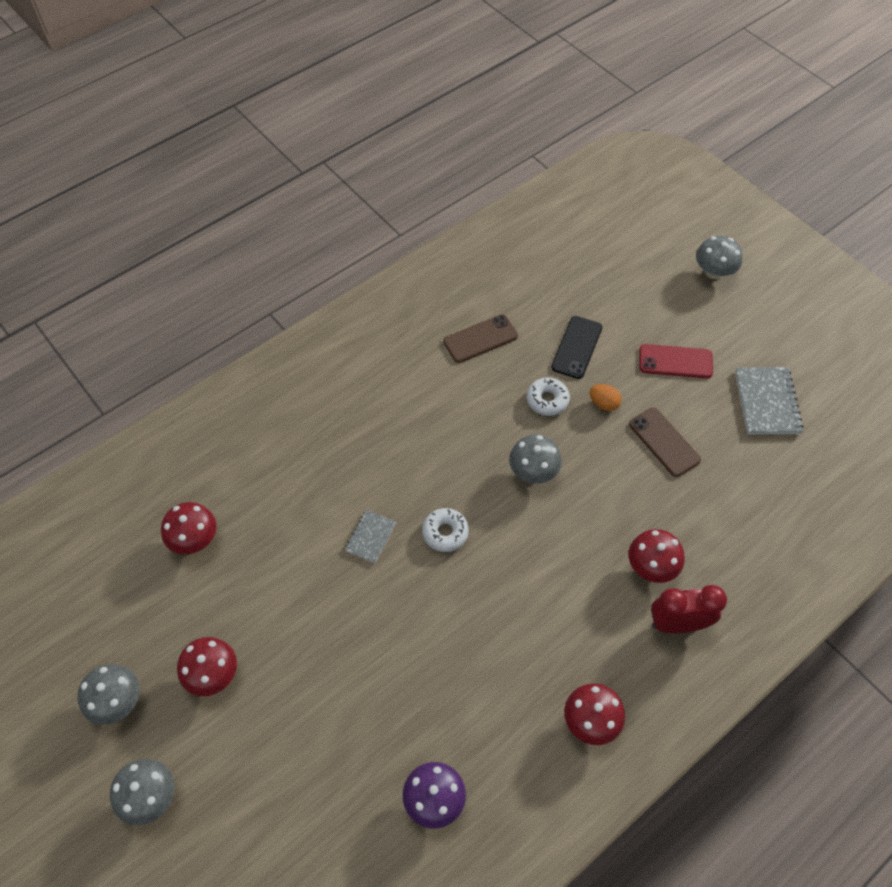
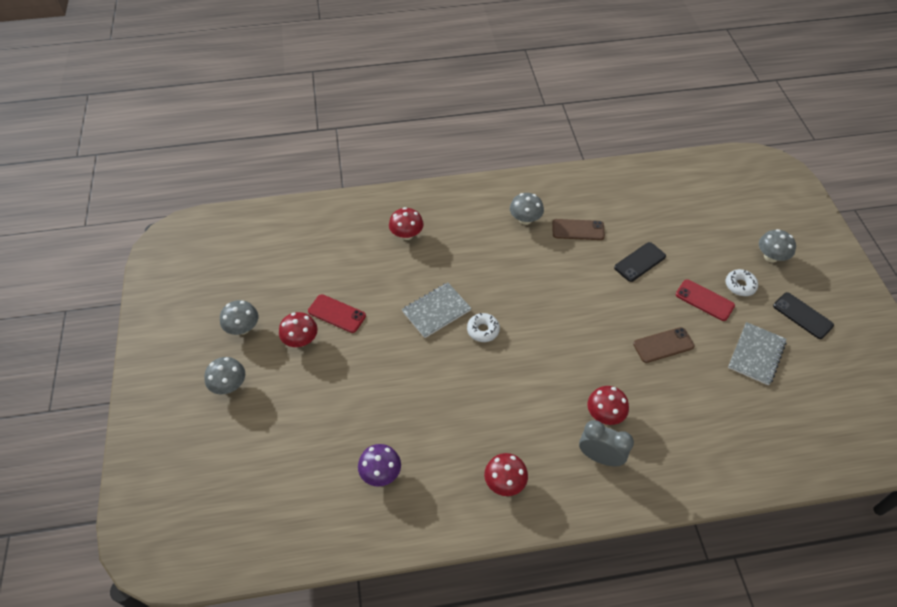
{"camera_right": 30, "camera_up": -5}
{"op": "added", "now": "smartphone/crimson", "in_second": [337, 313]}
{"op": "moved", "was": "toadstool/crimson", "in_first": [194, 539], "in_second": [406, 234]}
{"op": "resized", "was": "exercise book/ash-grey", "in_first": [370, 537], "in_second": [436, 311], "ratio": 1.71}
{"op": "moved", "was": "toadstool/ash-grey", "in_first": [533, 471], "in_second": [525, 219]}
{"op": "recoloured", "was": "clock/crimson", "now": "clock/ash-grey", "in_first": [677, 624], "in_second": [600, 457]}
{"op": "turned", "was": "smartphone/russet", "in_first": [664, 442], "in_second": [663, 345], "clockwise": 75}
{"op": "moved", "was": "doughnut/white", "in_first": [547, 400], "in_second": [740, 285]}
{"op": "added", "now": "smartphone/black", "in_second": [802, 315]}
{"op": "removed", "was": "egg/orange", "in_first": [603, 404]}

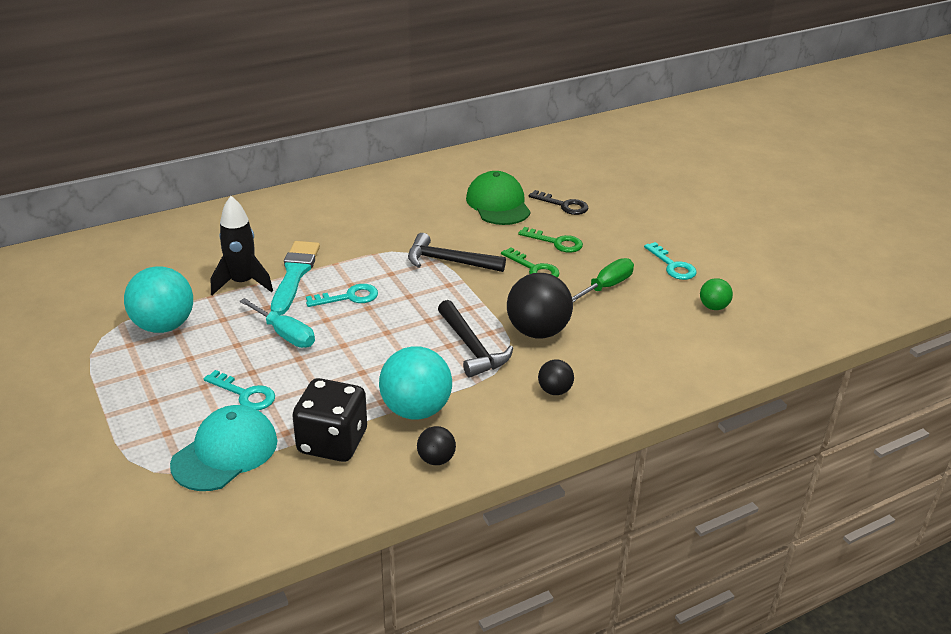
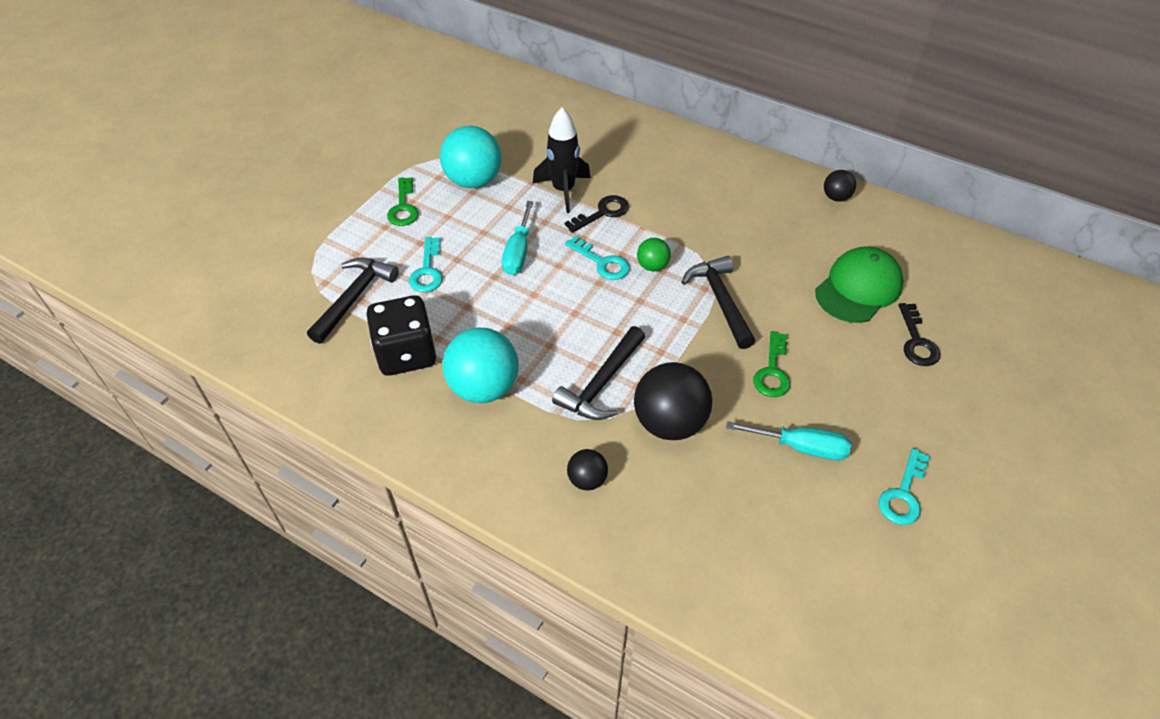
{"camera_right": 60, "camera_up": 15}
{"op": "replaced", "was": "peaked cap/aqua", "now": "hammer/black", "in_first": [225, 452], "in_second": [354, 298]}
{"op": "moved", "was": "latchkey/leaf-green", "in_first": [556, 242], "in_second": [403, 207]}
{"op": "replaced", "was": "paintbrush/aqua", "now": "latchkey/black", "in_first": [294, 275], "in_second": [602, 213]}
{"op": "moved", "was": "sphere/leaf-green", "in_first": [713, 307], "in_second": [652, 266]}
{"op": "recoloured", "was": "screwdriver/leaf-green", "now": "screwdriver/aqua", "in_first": [606, 286], "in_second": [801, 447]}
{"op": "moved", "was": "sphere/black", "in_first": [436, 459], "in_second": [836, 197]}

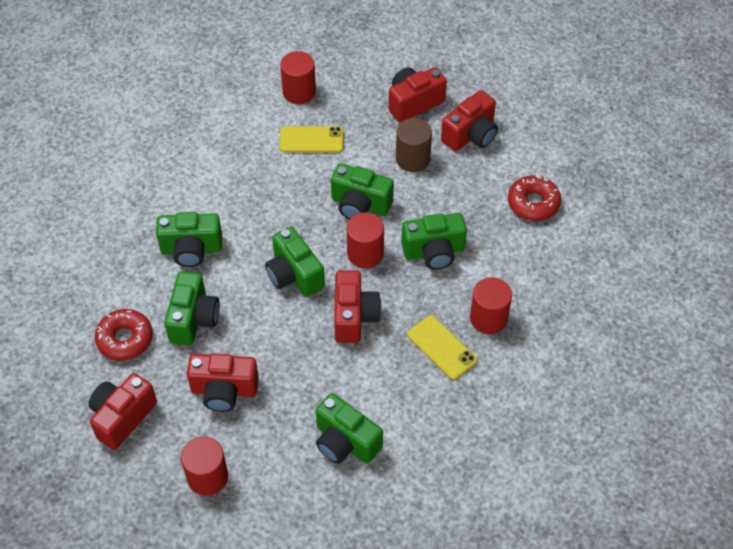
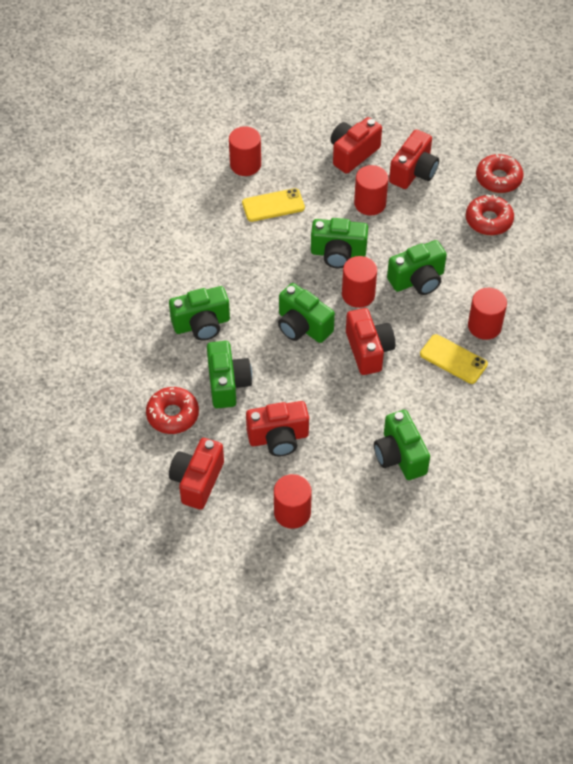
{"camera_right": -15, "camera_up": 0}
{"op": "recoloured", "was": "solid cylinder/russet", "now": "solid cylinder/crimson", "in_first": [412, 159], "in_second": [370, 203]}
{"op": "turned", "was": "photo camera/leaf-green", "in_first": [345, 442], "in_second": [400, 456], "clockwise": 45}
{"op": "added", "now": "doughnut/crimson", "in_second": [498, 178]}

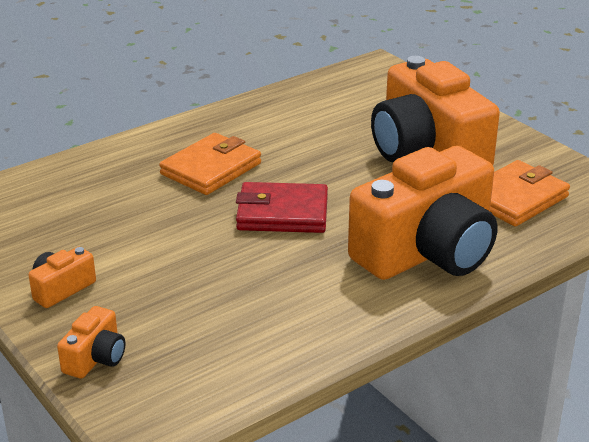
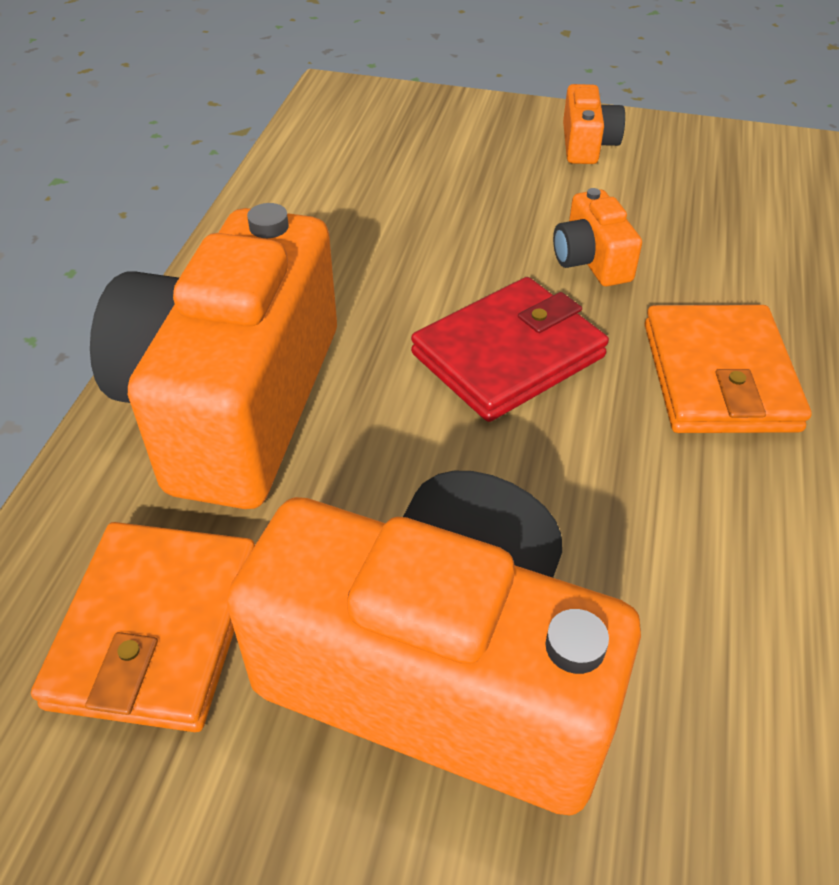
{"camera_right": 140, "camera_up": 15}
{"op": "moved", "was": "photo camera/orange", "in_first": [95, 358], "in_second": [591, 260]}

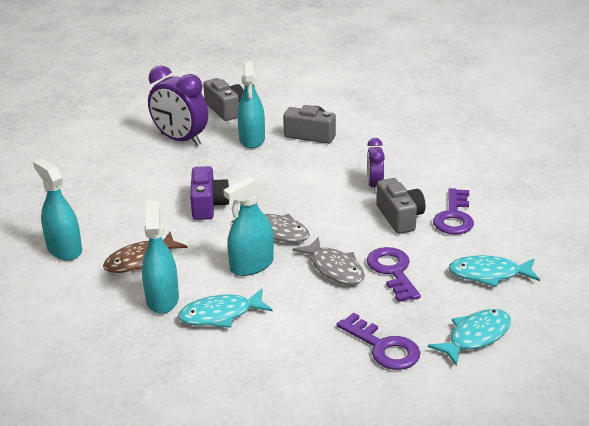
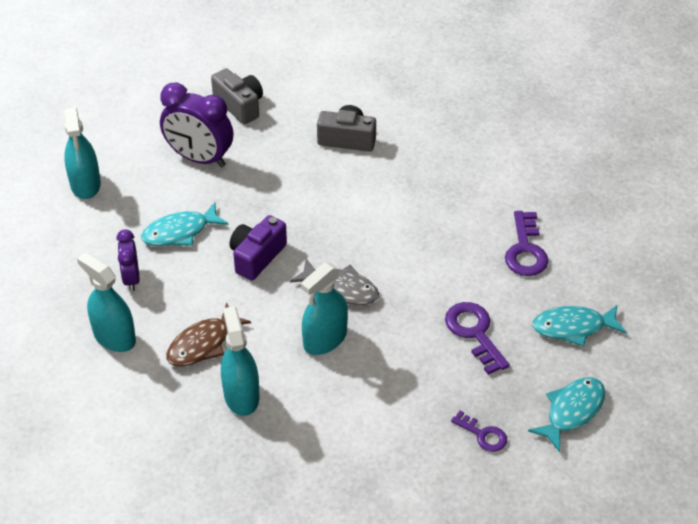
{"camera_right": -10, "camera_up": 15}
{"op": "moved", "was": "spray cleaner/aqua", "in_first": [252, 139], "in_second": [85, 184]}
{"op": "moved", "was": "clock/royal purple", "in_first": [374, 185], "in_second": [131, 278]}
{"op": "moved", "was": "toy fish/aqua", "in_first": [220, 315], "in_second": [180, 232]}
{"op": "turned", "was": "photo camera/royal purple", "in_first": [208, 205], "in_second": [257, 256], "clockwise": -135}
{"op": "resized", "was": "latchkey/royal purple", "in_first": [383, 347], "in_second": [483, 435], "ratio": 0.62}
{"op": "removed", "was": "toy fish/ash-grey", "in_first": [334, 268]}
{"op": "removed", "was": "photo camera/ash-grey", "in_first": [400, 217]}

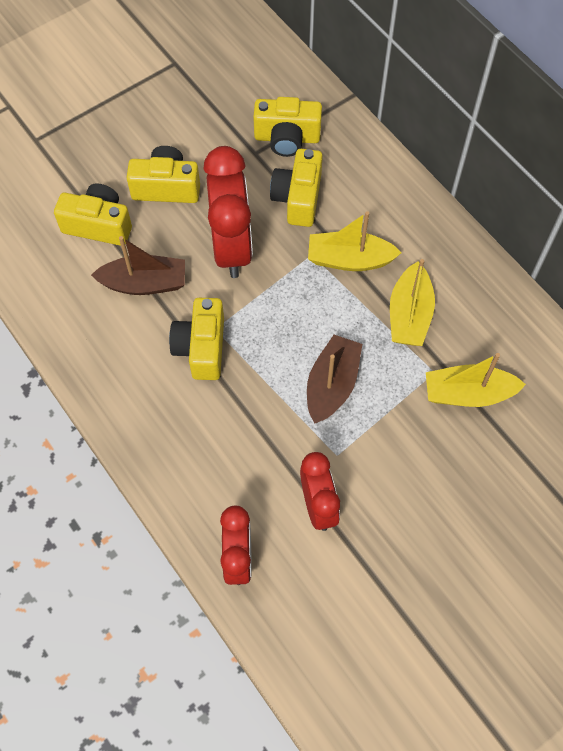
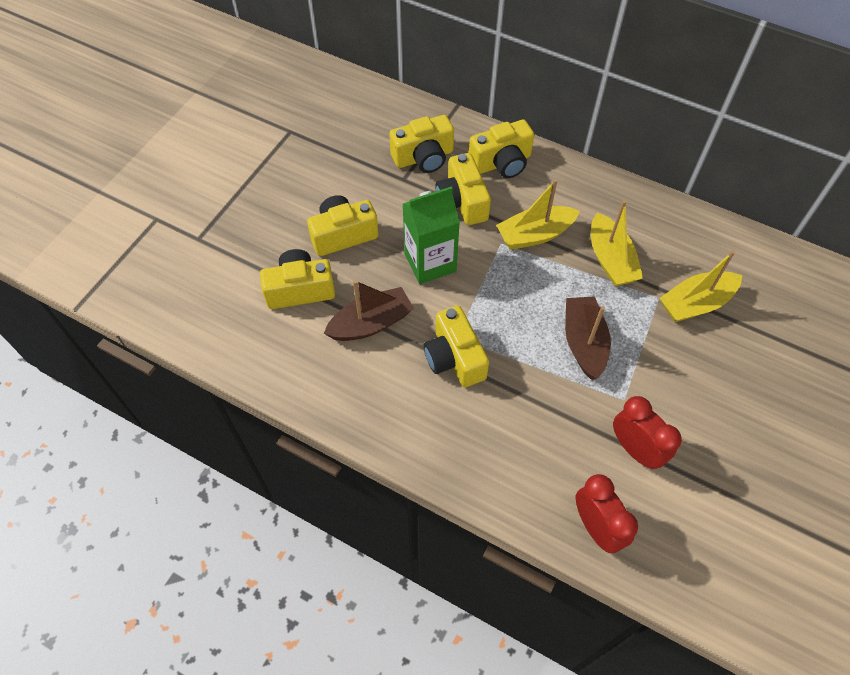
{"camera_right": -25, "camera_up": -5}
{"op": "replaced", "was": "clock/crimson", "now": "juice carton/leaf-green", "in_first": [232, 247], "in_second": [430, 263]}
{"op": "added", "now": "photo camera/golden", "in_second": [501, 163]}

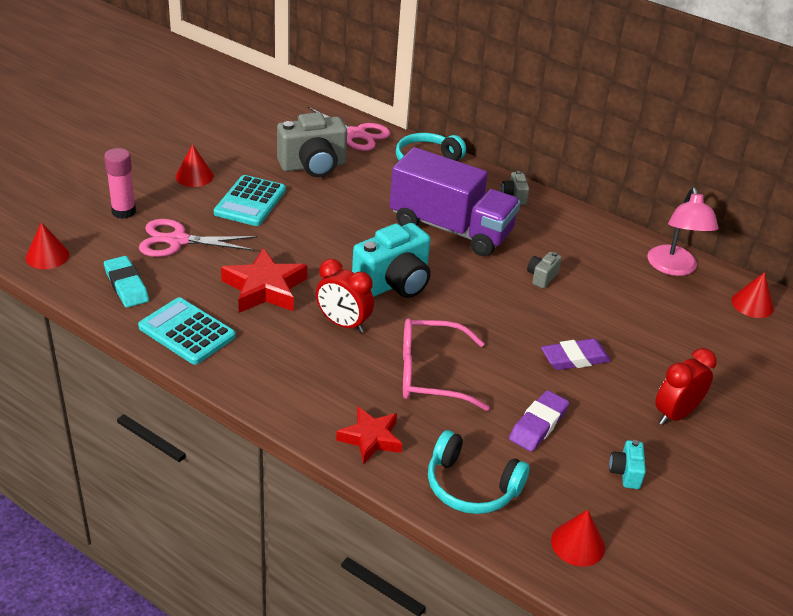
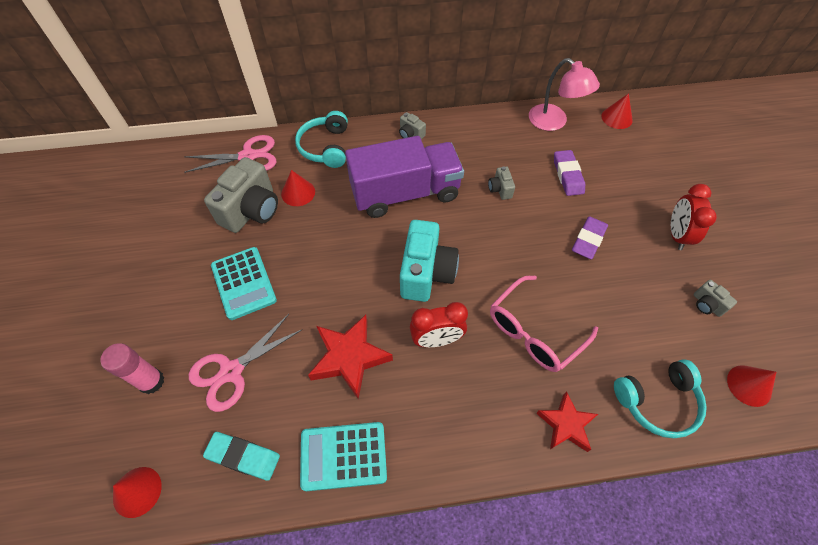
{"camera_right": -40, "camera_up": 20}
{"op": "moved", "was": "cone/crimson", "in_first": [194, 176], "in_second": [298, 192]}
{"op": "moved", "was": "pencil eraser/royal purple", "in_first": [538, 425], "in_second": [567, 175]}
{"op": "recoloured", "was": "photo camera/aqua", "now": "photo camera/ash-grey", "in_first": [625, 473], "in_second": [706, 304]}

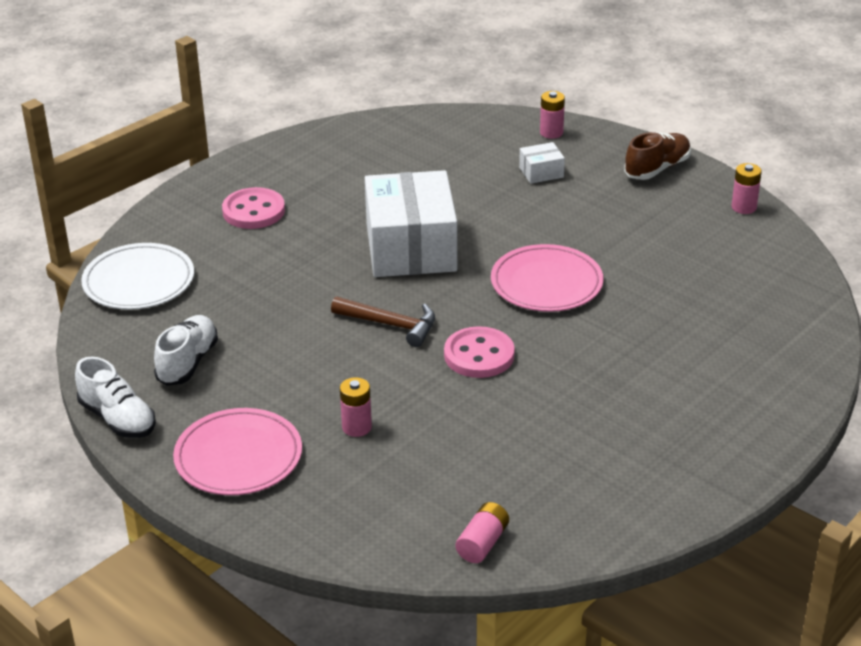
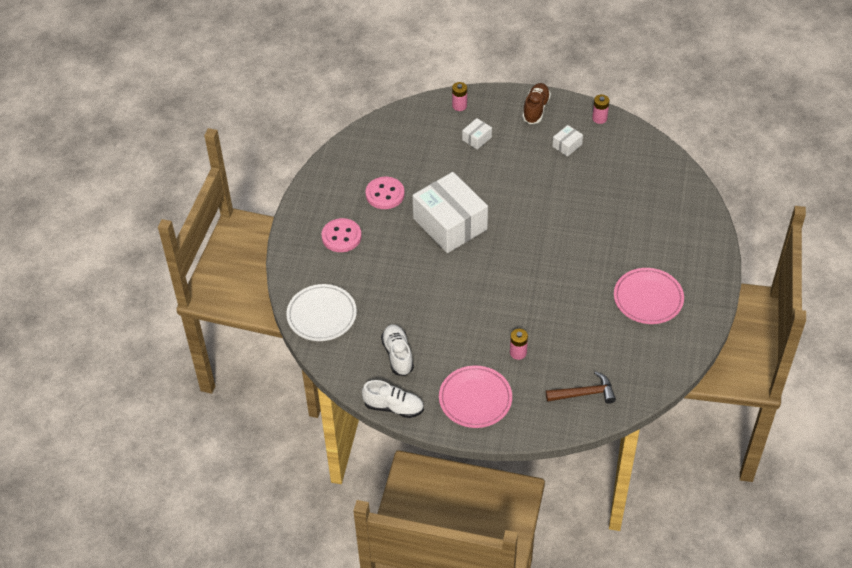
{"camera_right": -30, "camera_up": 15}
{"op": "moved", "was": "shirt button/rosy", "in_first": [479, 355], "in_second": [385, 194]}
{"op": "moved", "was": "hammer/russet", "in_first": [390, 325], "in_second": [584, 393]}
{"op": "added", "now": "parcel/white", "in_second": [567, 145]}
{"op": "moved", "was": "flat dish/rosy", "in_first": [546, 283], "in_second": [648, 298]}
{"op": "removed", "was": "power cell/rosy", "in_first": [482, 543]}

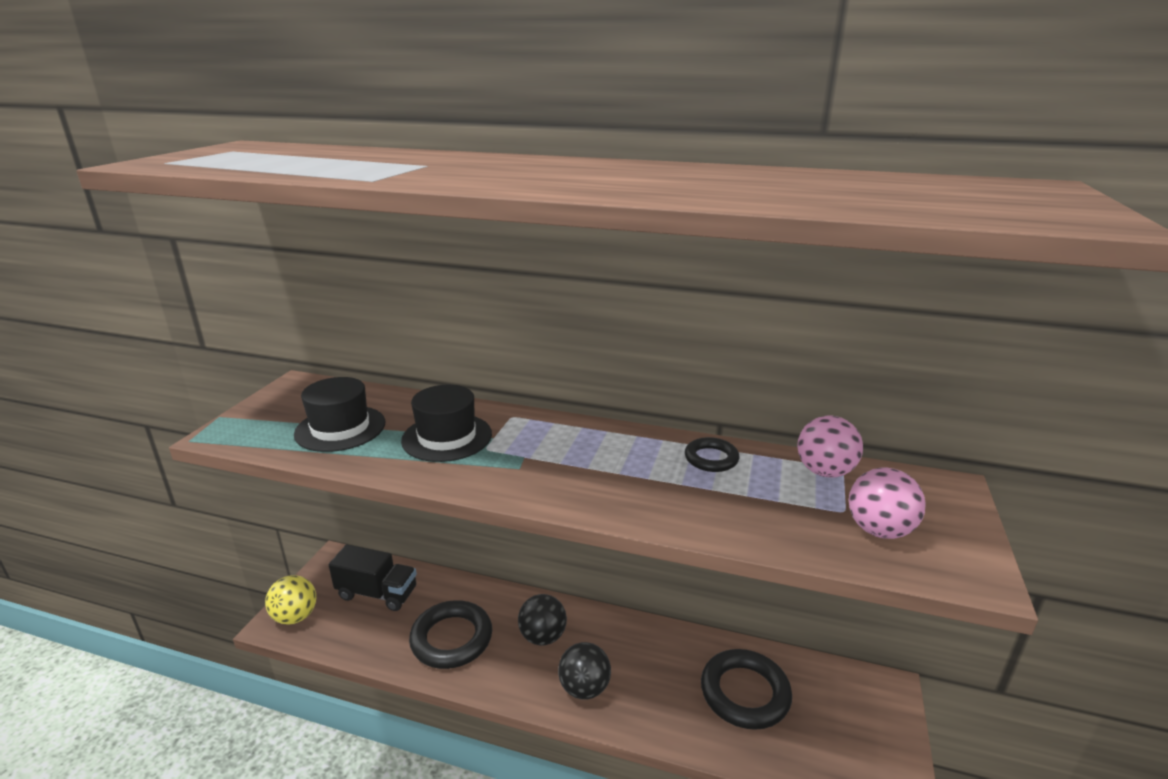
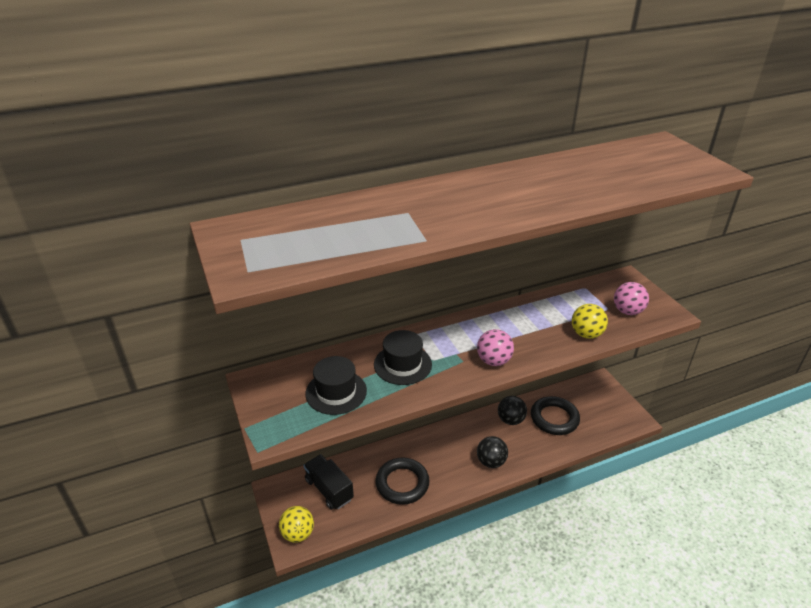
{"camera_right": -40, "camera_up": 10}
{"op": "turned", "was": "truck/black", "in_first": [377, 593], "in_second": [329, 489], "clockwise": -105}
{"op": "moved", "was": "sphere/rosy", "in_first": [824, 472], "in_second": [493, 361]}
{"op": "moved", "was": "sphere/black", "in_first": [543, 637], "in_second": [510, 420]}
{"op": "added", "now": "sphere/golden", "in_second": [586, 334]}
{"op": "removed", "was": "hoop/black", "in_first": [711, 458]}

